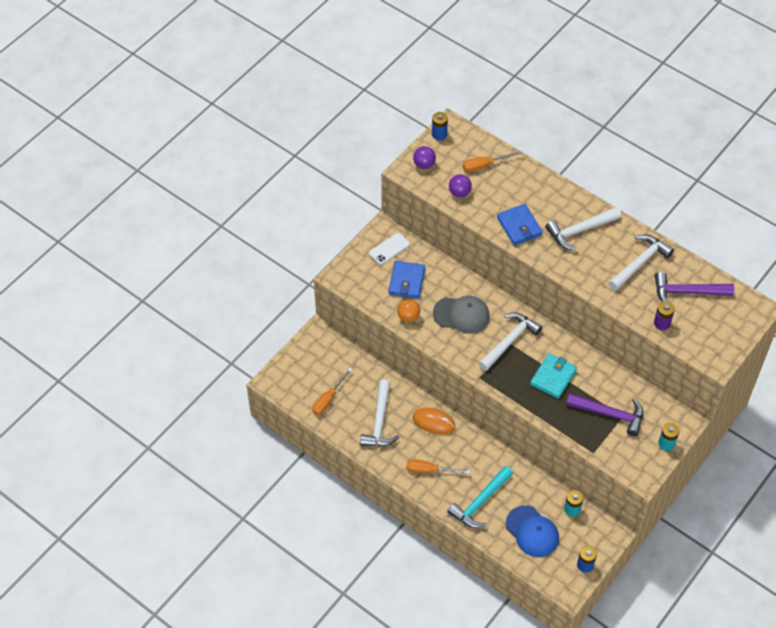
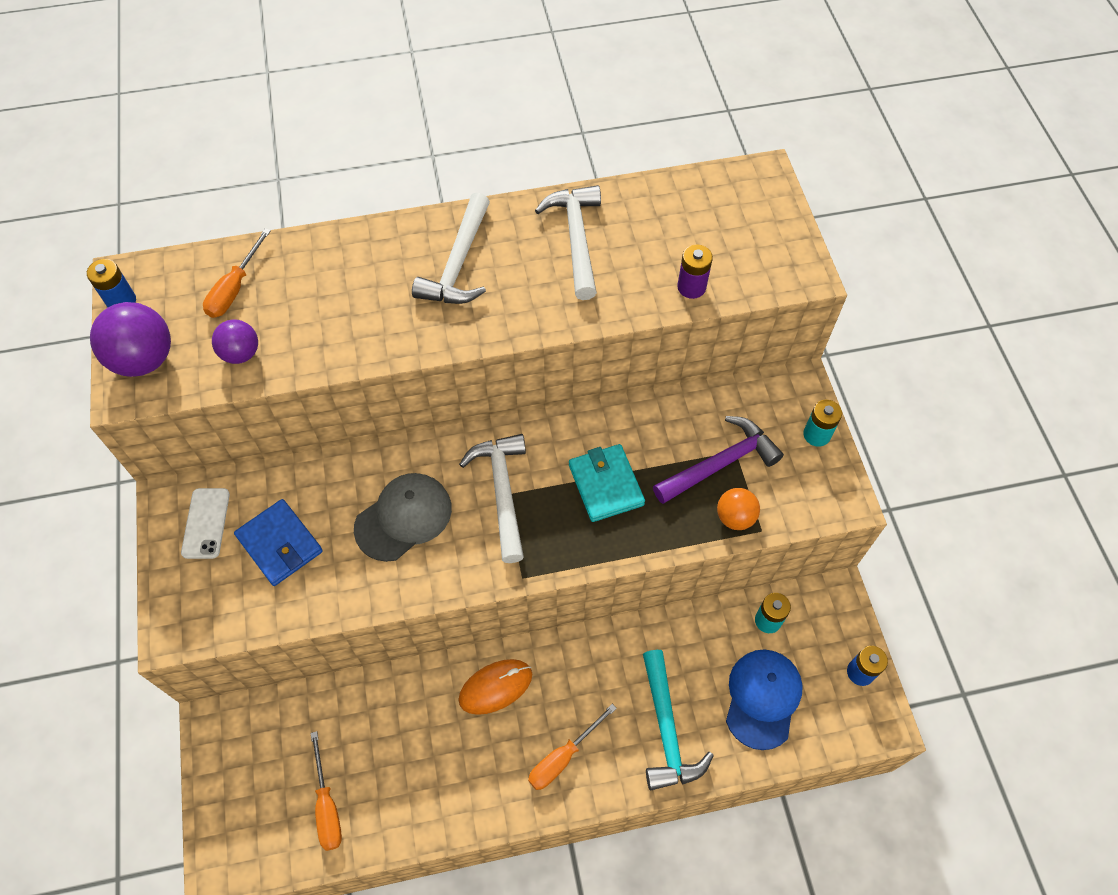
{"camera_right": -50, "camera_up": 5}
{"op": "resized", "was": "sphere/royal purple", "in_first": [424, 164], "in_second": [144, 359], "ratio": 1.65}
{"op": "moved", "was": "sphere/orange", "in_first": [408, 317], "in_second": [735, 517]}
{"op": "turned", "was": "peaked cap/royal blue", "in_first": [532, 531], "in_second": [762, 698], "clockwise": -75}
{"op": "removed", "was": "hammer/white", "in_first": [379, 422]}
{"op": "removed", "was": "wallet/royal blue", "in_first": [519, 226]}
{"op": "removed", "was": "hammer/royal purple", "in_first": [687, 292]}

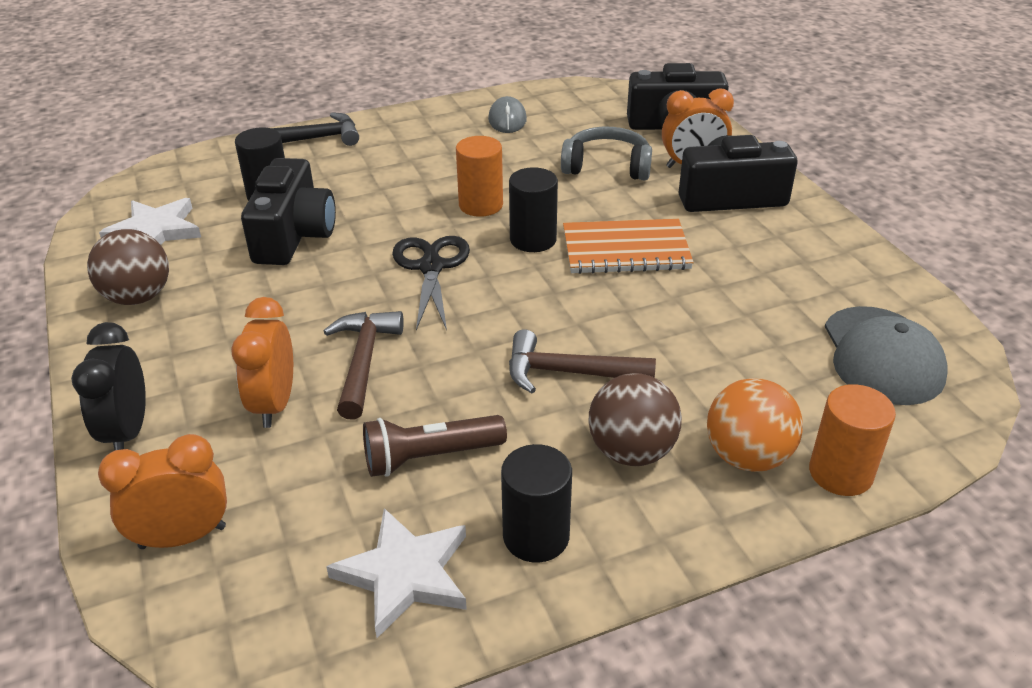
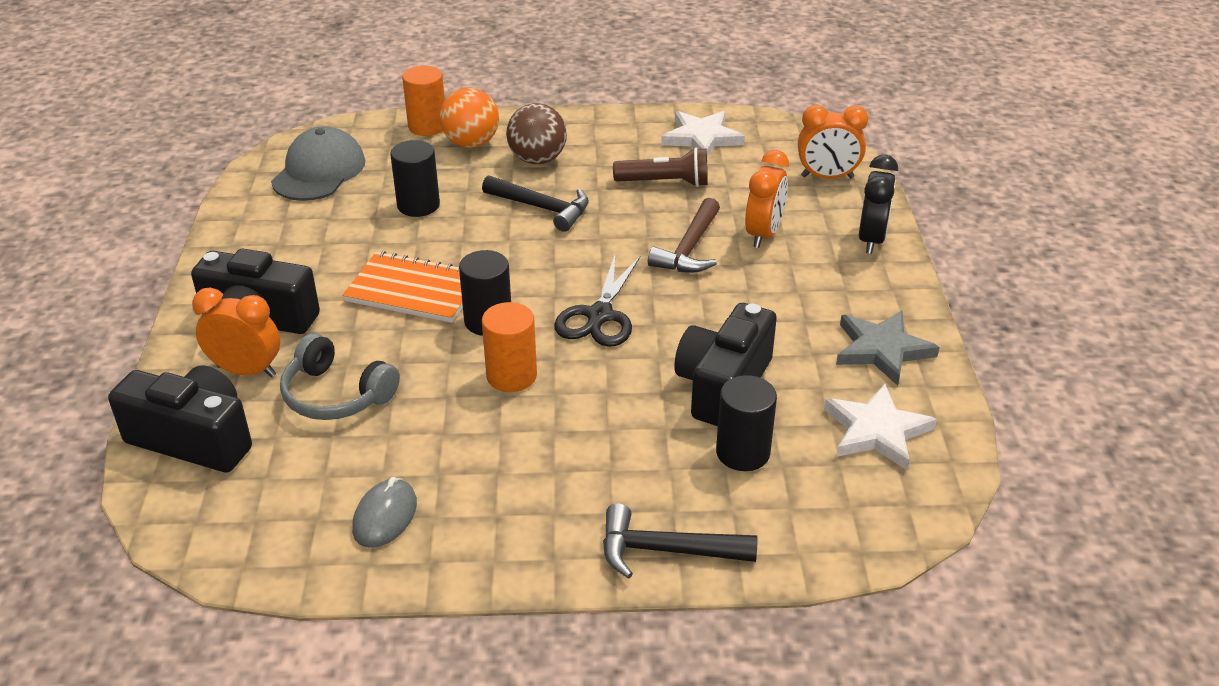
{"camera_right": -160, "camera_up": 0}
{"op": "moved", "was": "solid cylinder/black", "in_first": [536, 536], "in_second": [418, 205]}
{"op": "recoloured", "was": "hammer/russet", "now": "hammer/black", "in_first": [568, 373], "in_second": [542, 208]}
{"op": "replaced", "was": "sphere/russet", "now": "star shape/ash-grey", "in_first": [138, 297], "in_second": [882, 350]}

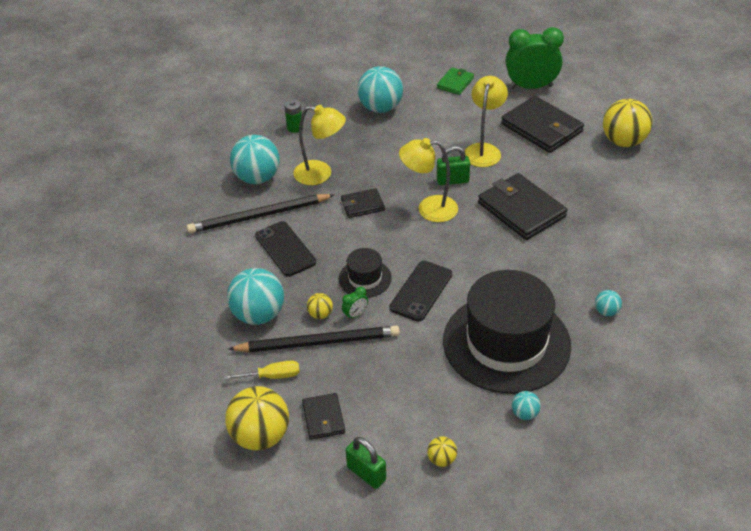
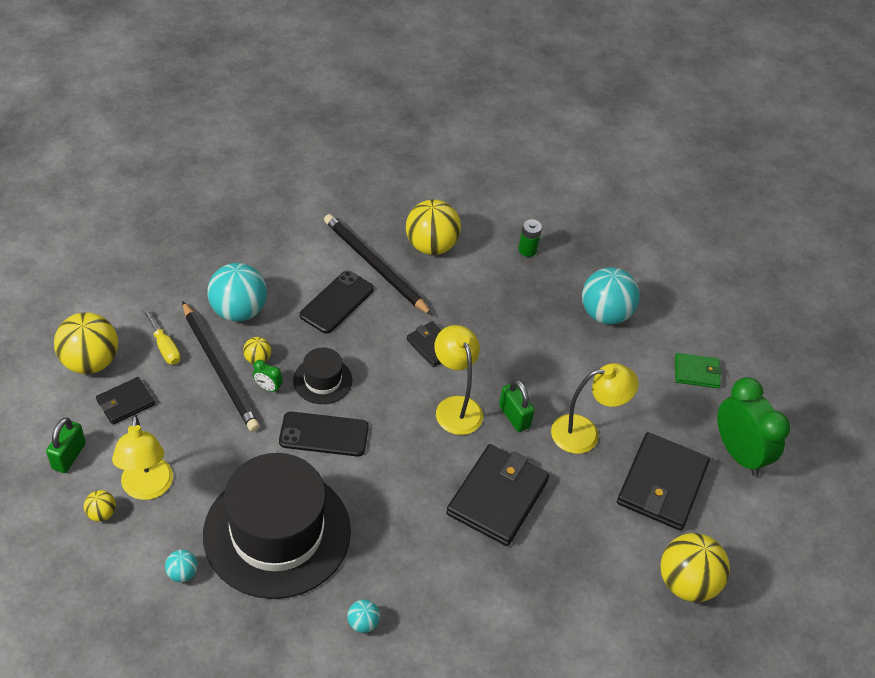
{"camera_right": 60, "camera_up": 5}
{"op": "moved", "was": "desk lamp/golden", "in_first": [320, 174], "in_second": [147, 488]}
{"op": "recoloured", "was": "sphere/aqua", "now": "sphere/golden", "in_first": [257, 178], "in_second": [431, 246]}

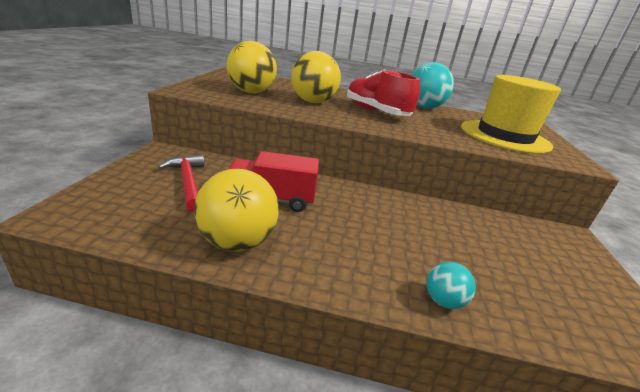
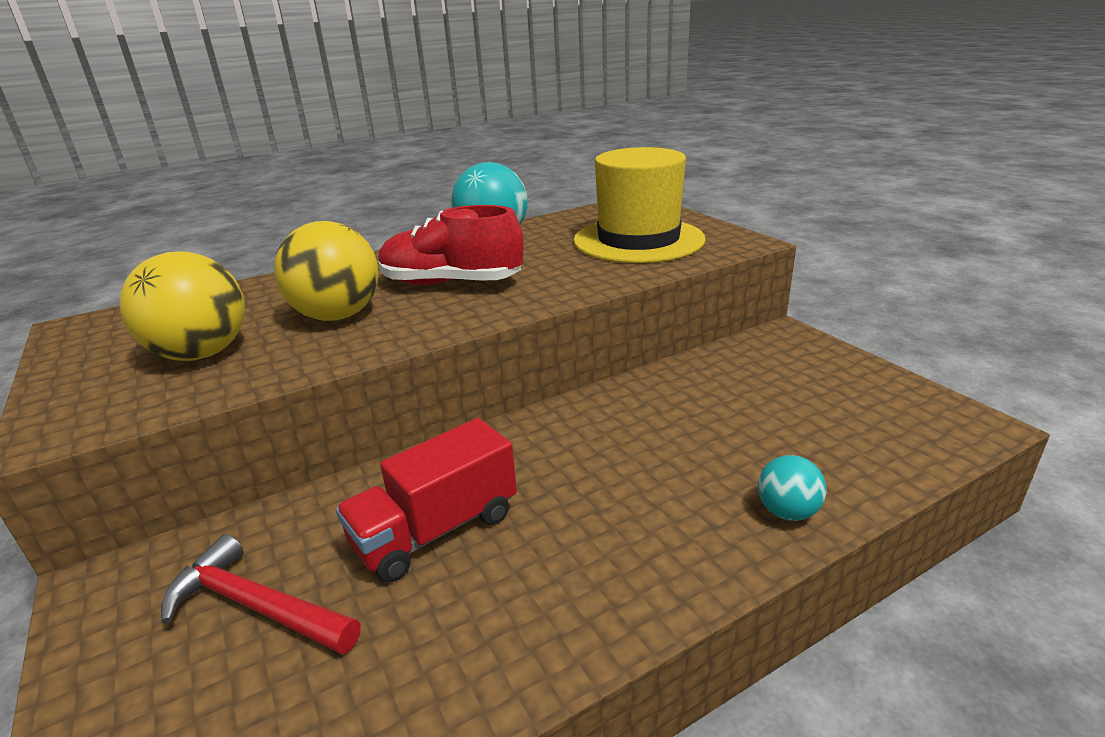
{"camera_right": -35, "camera_up": 0}
{"op": "removed", "was": "sphere/golden", "in_first": [237, 242]}

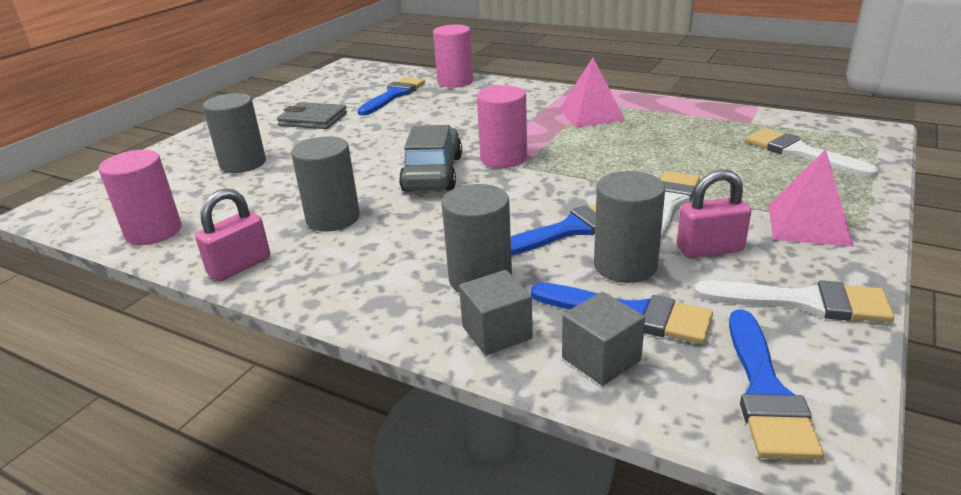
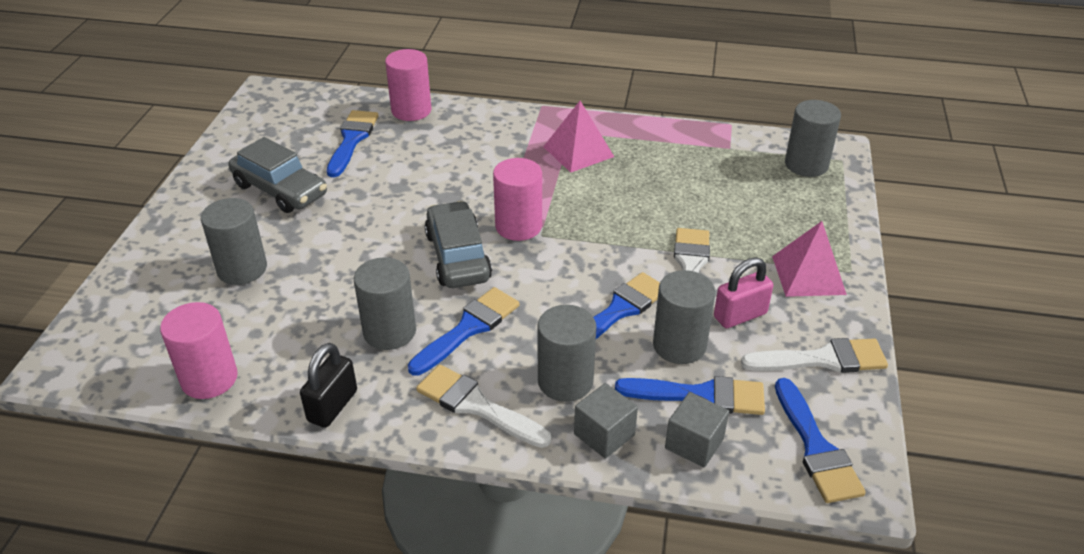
{"camera_right": -20, "camera_up": 10}
{"op": "replaced", "was": "wallet/ash-grey", "now": "car/ash-grey", "in_first": [313, 119], "in_second": [280, 190]}
{"op": "recoloured", "was": "padlock/rosy", "now": "padlock/black", "in_first": [239, 266], "in_second": [332, 406]}
{"op": "added", "now": "paintbrush/royal blue", "in_second": [468, 328]}
{"op": "moved", "was": "paintbrush/white", "in_first": [800, 153], "in_second": [476, 406]}
{"op": "added", "now": "solid cylinder/ash-grey", "in_second": [806, 164]}

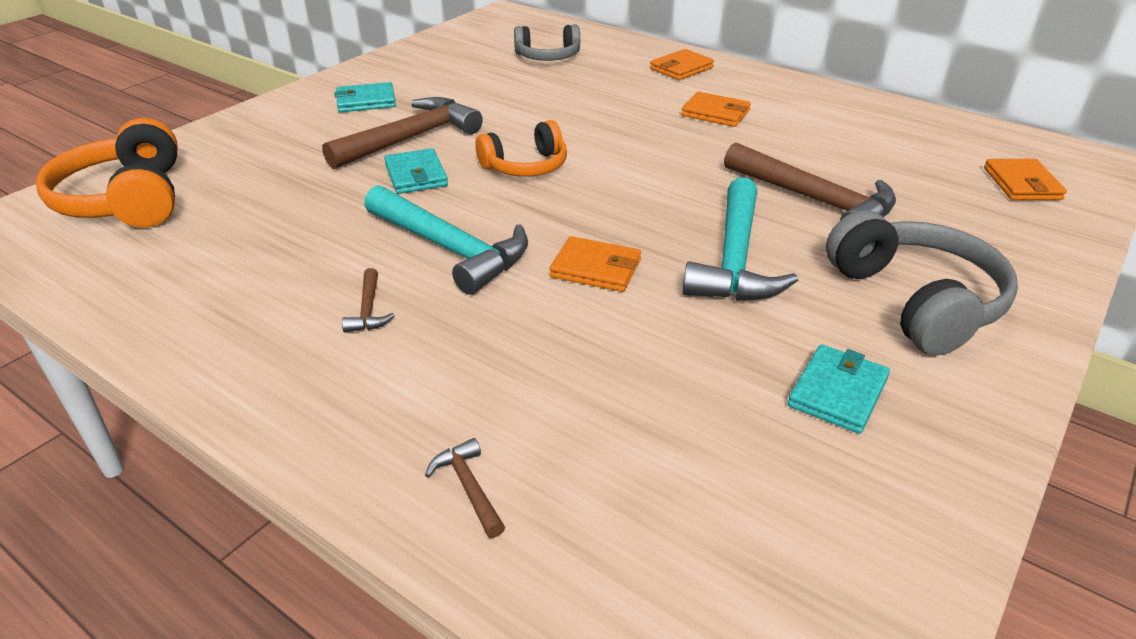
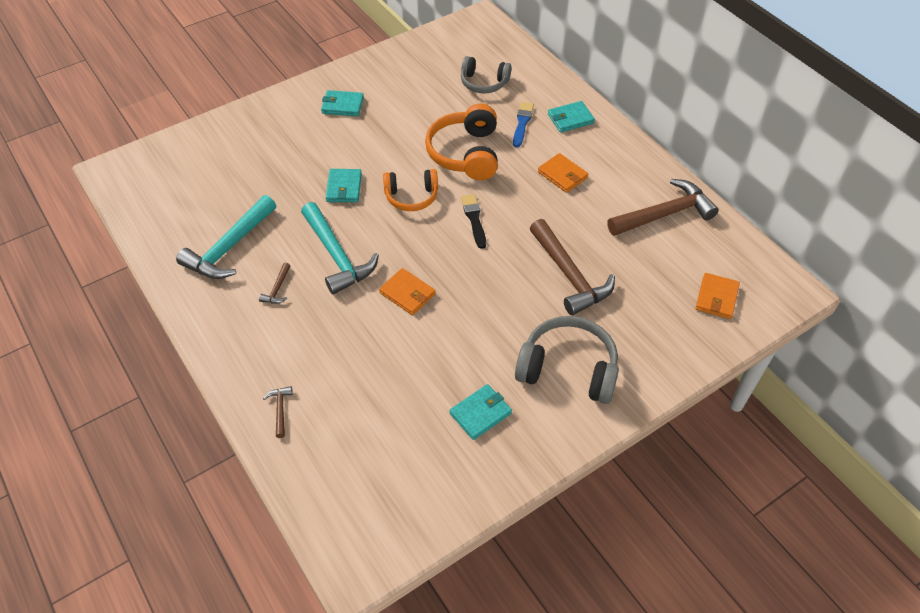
{"camera_right": 20, "camera_up": 15}
{"op": "moved", "was": "hammer/aqua", "in_first": [734, 259], "in_second": [229, 247]}
{"op": "moved", "was": "headphones/orange", "in_first": [127, 199], "in_second": [466, 153]}
{"op": "added", "now": "paintbrush/black", "in_second": [474, 219]}
{"op": "added", "now": "paintbrush/royal blue", "in_second": [522, 123]}
{"op": "turned", "was": "headphones/ash-grey", "in_first": [915, 301], "in_second": [568, 369], "clockwise": -75}
{"op": "recoloured", "was": "wallet/orange", "now": "wallet/aqua", "in_first": [681, 68], "in_second": [570, 119]}
{"op": "moved", "was": "hammer/russet", "in_first": [410, 139], "in_second": [664, 214]}

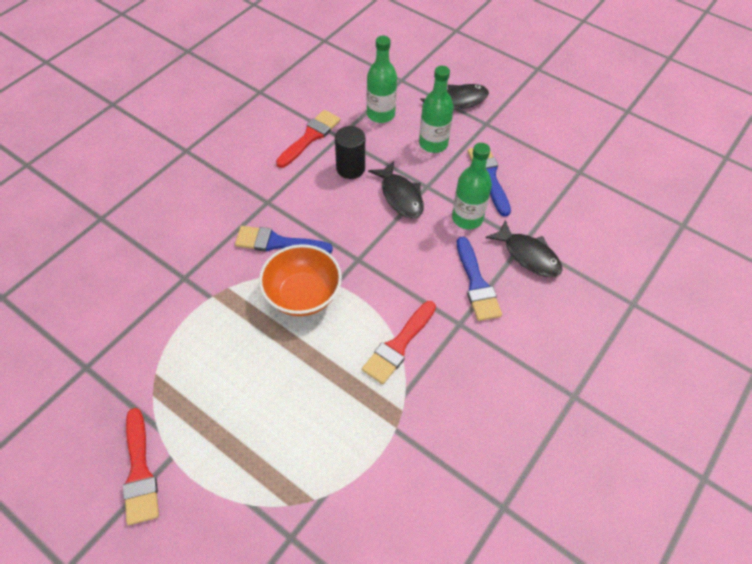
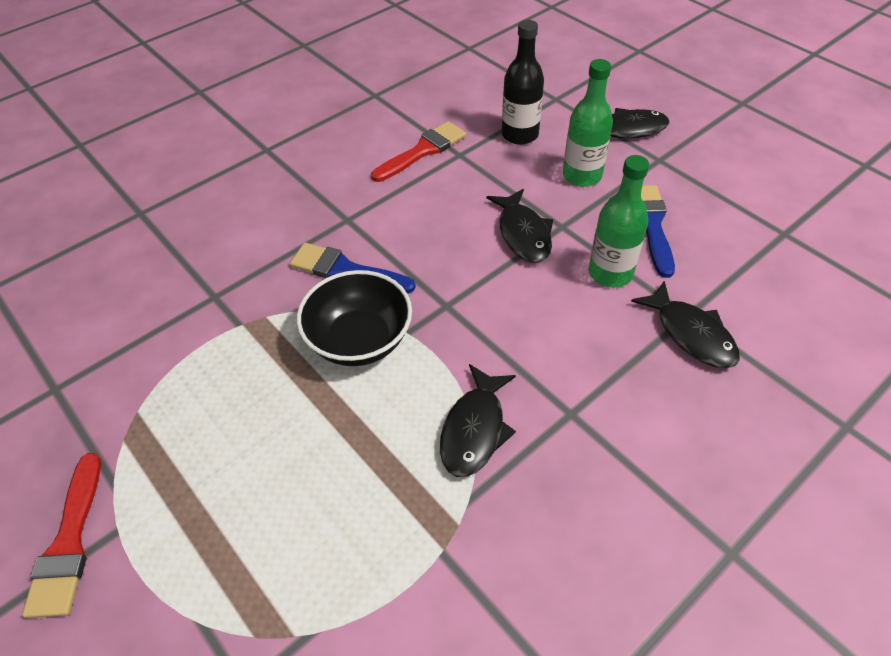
{"camera_right": 15, "camera_up": -5}
{"op": "recoloured", "was": "bowl/orange", "now": "bowl/black", "in_first": [302, 295], "in_second": [359, 340]}
{"op": "replaced", "was": "paintbrush/crimson", "now": "toy fish/black", "in_first": [398, 345], "in_second": [475, 429]}
{"op": "recoloured", "was": "drink bottle/leaf-green", "now": "drink bottle/black", "in_first": [380, 114], "in_second": [520, 135]}
{"op": "removed", "was": "solid cylinder/black", "in_first": [350, 168]}
{"op": "removed", "was": "paintbrush/royal blue", "in_first": [476, 284]}

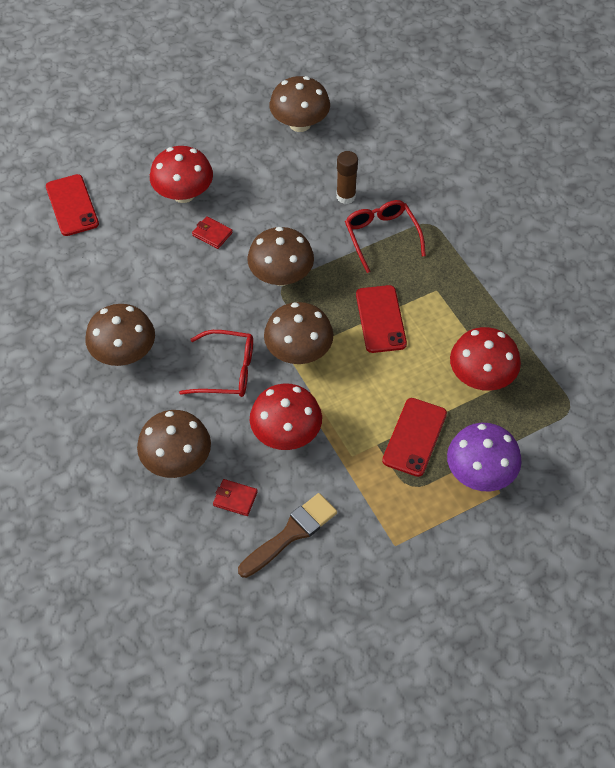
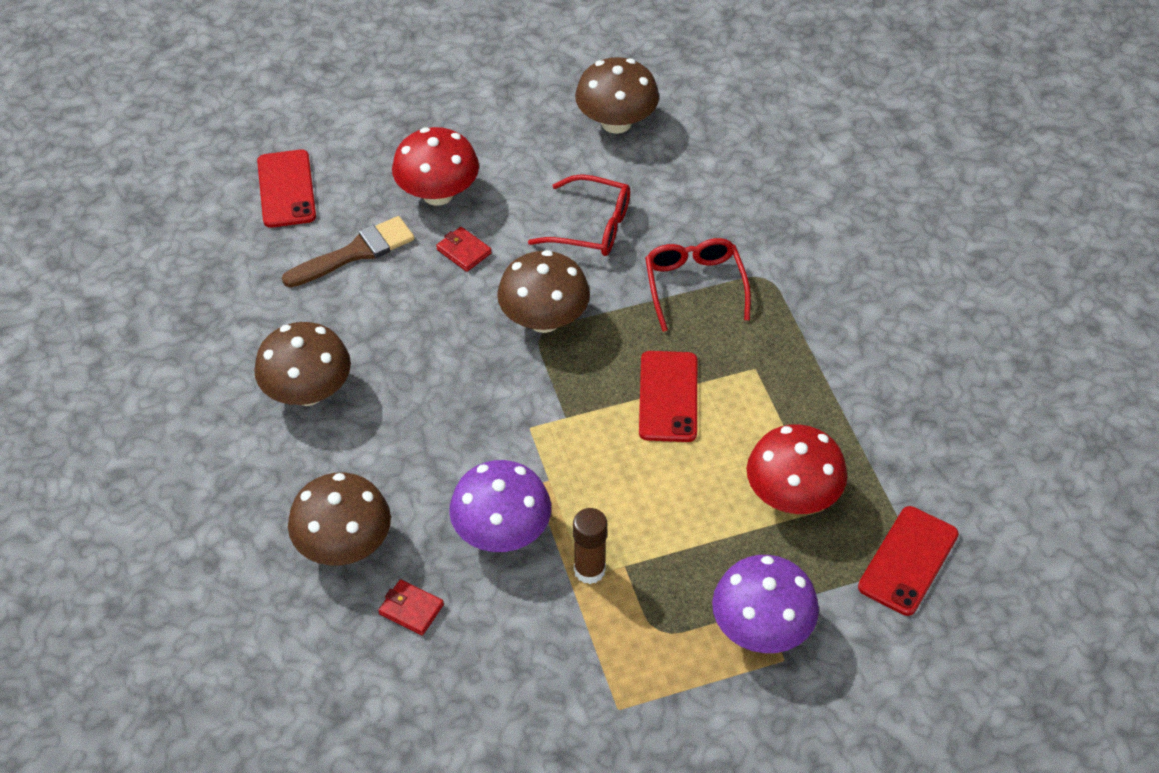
{"camera_right": 10, "camera_up": -5}
{"op": "moved", "was": "paintbrush/russet", "in_first": [291, 533], "in_second": [355, 252]}
{"op": "recoloured", "was": "toadstool/crimson", "now": "toadstool/royal purple", "in_first": [286, 434], "in_second": [502, 532]}
{"op": "moved", "was": "glasses/crimson", "in_first": [227, 371], "in_second": [591, 227]}
{"op": "moved", "was": "glue/russet", "in_first": [346, 196], "in_second": [589, 570]}
{"op": "moved", "was": "smartphone/crimson", "in_first": [414, 437], "in_second": [908, 560]}
{"op": "removed", "was": "toadstool/russet", "in_first": [298, 352]}

